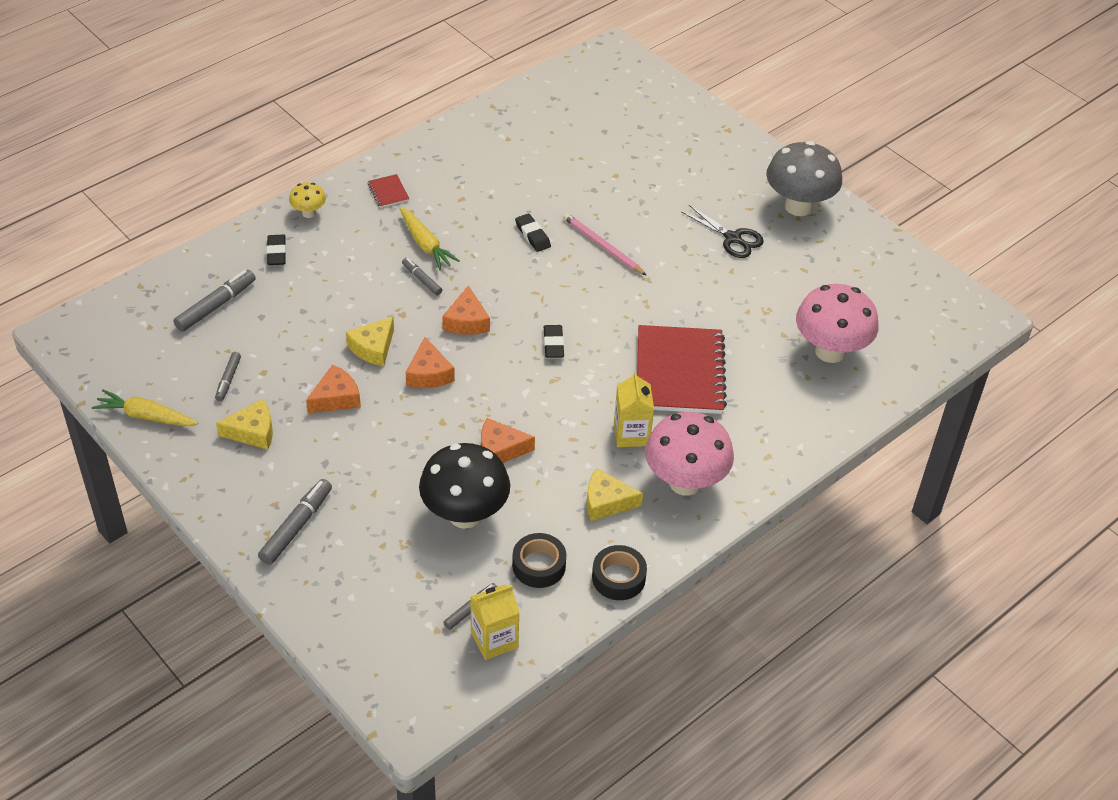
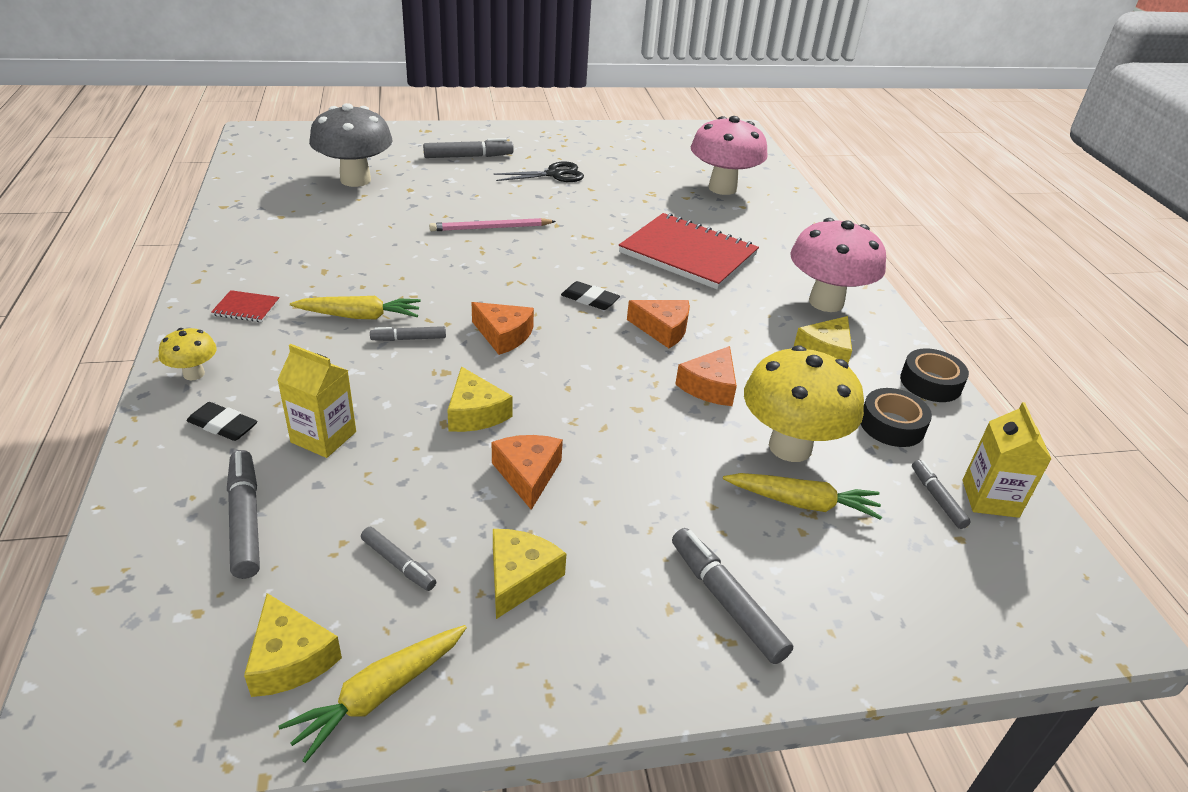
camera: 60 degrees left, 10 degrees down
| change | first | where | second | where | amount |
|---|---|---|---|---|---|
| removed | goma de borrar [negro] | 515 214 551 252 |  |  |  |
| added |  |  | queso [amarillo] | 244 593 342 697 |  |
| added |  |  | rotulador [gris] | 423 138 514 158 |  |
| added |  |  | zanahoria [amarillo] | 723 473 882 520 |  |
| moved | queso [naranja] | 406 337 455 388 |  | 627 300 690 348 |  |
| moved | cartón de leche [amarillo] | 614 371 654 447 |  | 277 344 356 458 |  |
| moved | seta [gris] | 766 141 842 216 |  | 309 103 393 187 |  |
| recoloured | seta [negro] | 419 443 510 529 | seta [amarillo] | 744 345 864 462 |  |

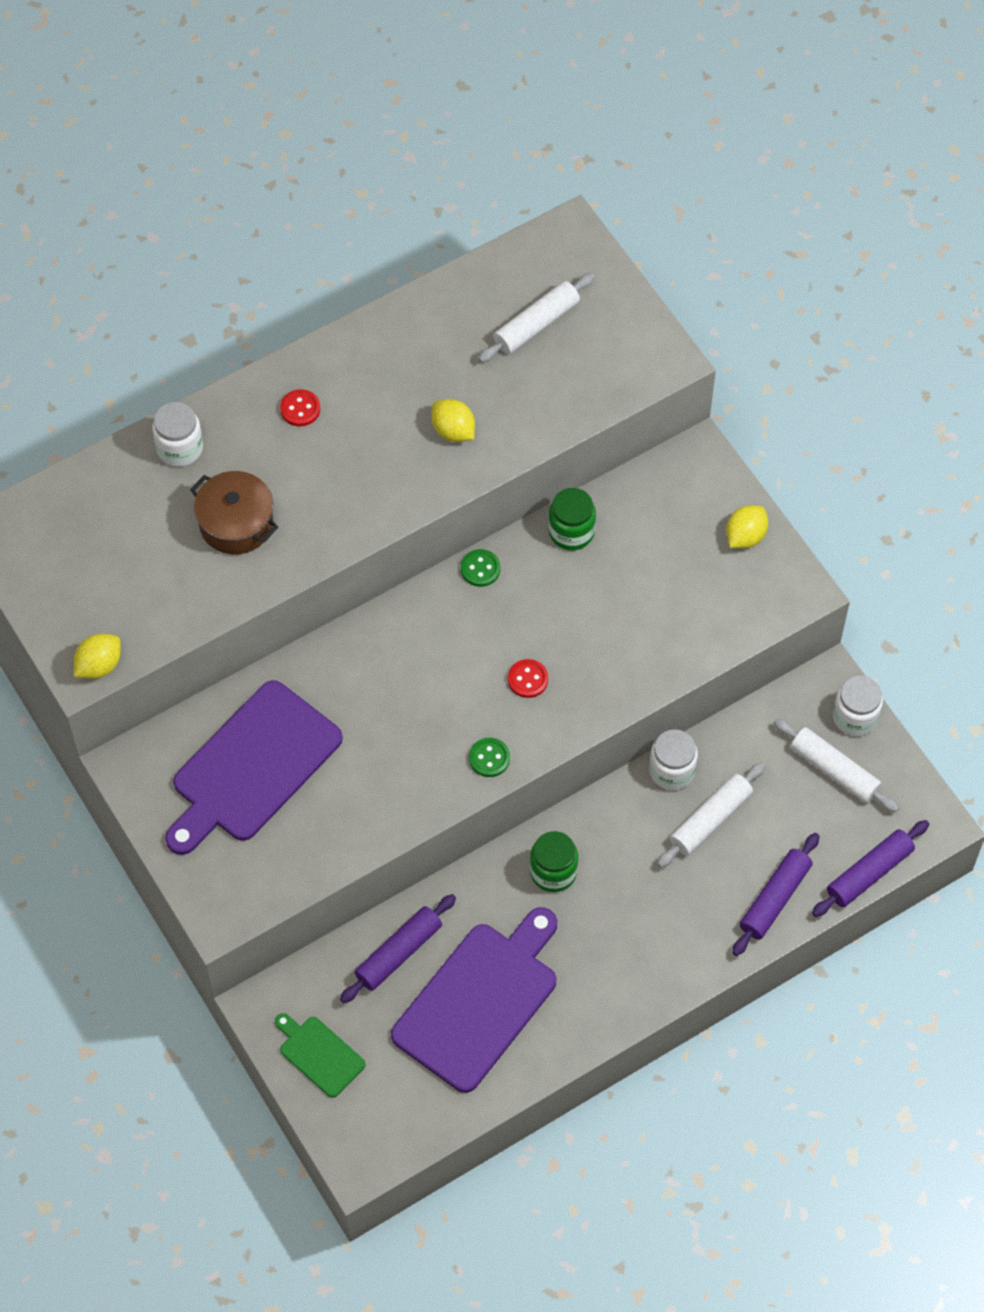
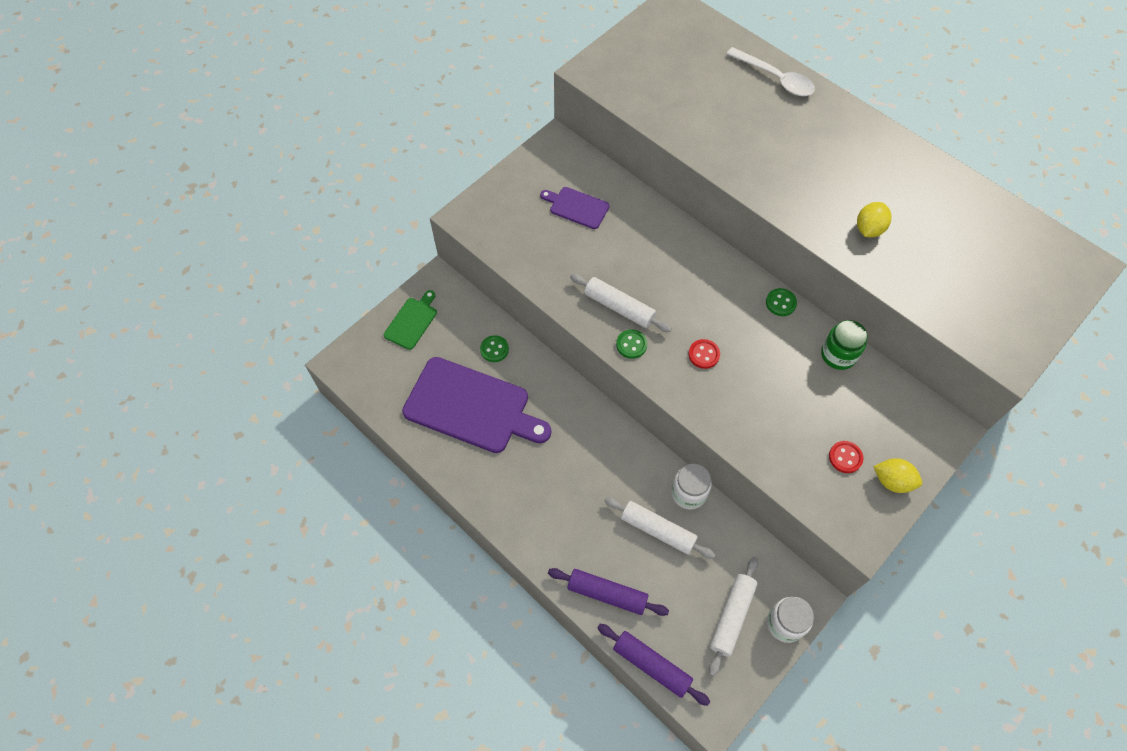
camera: 75 degrees right, 0 degrees up
| change | first | where | second | where | amount |
|---|---|---|---|---|---|
| removed | limón [amarillo] | 74 634 121 679 |  |  |  |
| removed | olla [marrón] | 190 471 278 555 |  |  |  |
| removed | tarro [verde] | 530 831 578 892 |  |  |  |
| moved | botón [rojo] | 280 389 320 426 |  | 829 441 863 473 |  |
| moved | rodillo [blanco] | 478 273 594 362 |  | 570 274 672 332 |  |
| replaced | tarro [blanco] | 152 402 203 467 | cuchara [blanco] | 726 47 815 96 |  |
| replaced | rodillo [morado] | 340 894 456 1003 | botón [verde] | 480 335 509 362 |  |
| resized | tabla de cortar [morado] | 165 680 343 855 |  | 540 187 610 229 | x0.49 |

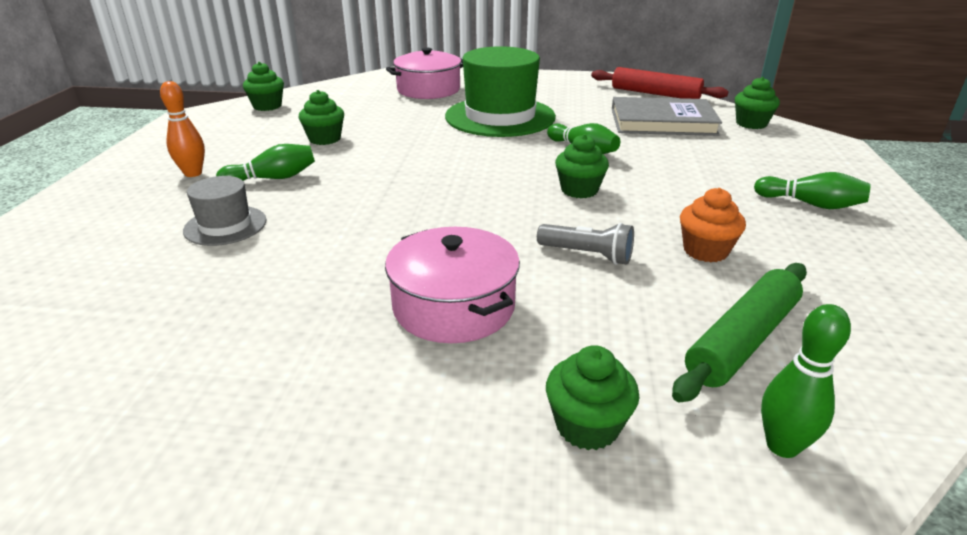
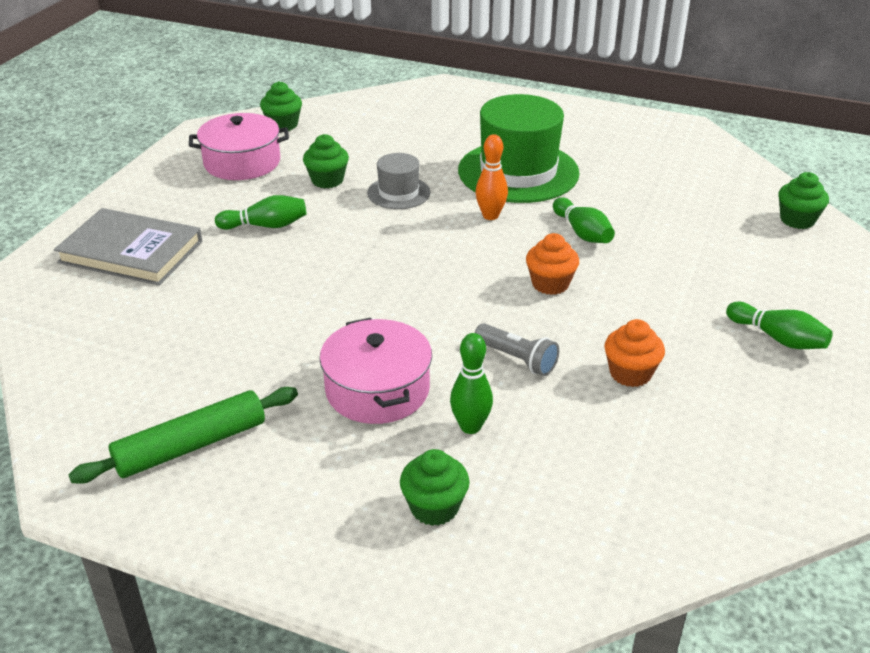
camera: 15 degrees right, 5 degrees up
| change | first | where | second | where | amount |
|---|---|---|---|---|---|
| removed | rodillo [rojo] | 591 67 729 99 |  |  |  |
| moved | bolo [naranja] | 160 81 205 177 |  | 476 134 508 220 |  |
| moved | sombrero [gris] | 183 176 267 246 |  | 367 153 430 209 |  |
| moved | olla [rosa] | 386 48 463 99 |  | 189 113 289 180 |  |
| moved | libro [gris] | 612 97 722 136 |  | 54 208 202 286 |  |
| moved | rodillo [verde] | 672 263 807 402 |  | 69 387 298 484 |  |
| moved | bolo [verde] | 761 304 851 458 |  | 450 333 493 434 |  |
| recoloured | magdalena [verde] | 555 134 609 198 | magdalena [naranja] | 526 233 579 295 |  |

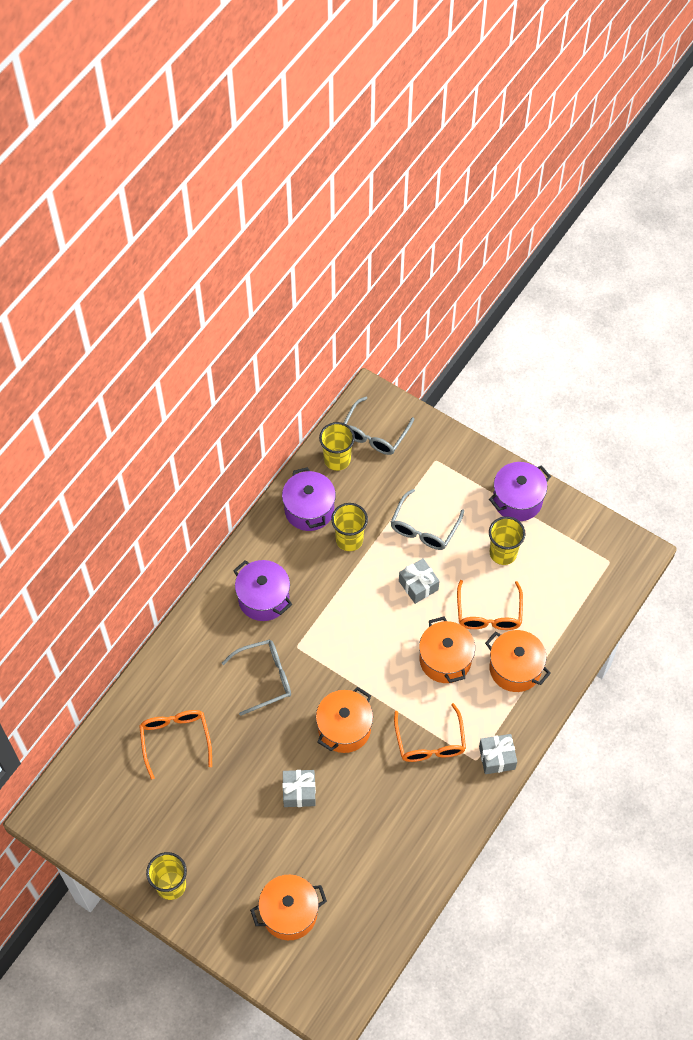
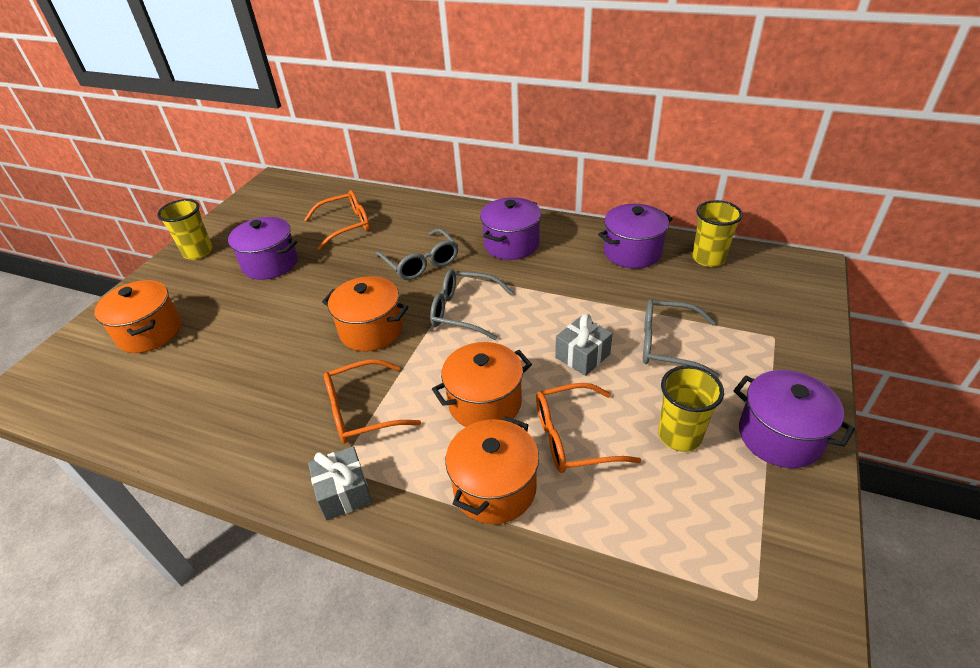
camera: 80 degrees right, 20 degrees down
| change | first | where | second | where | amount |
|---|---|---|---|---|---|
| removed | regalo [gris] | 282 770 316 807 |  |  |  |
| removed | vaso [amarillo] | 331 503 368 551 |  |  |  |
| added |  |  | olla [morado] | 226 217 298 280 |  |
| moved | gafas [gris] | 344 397 414 455 |  | 430 269 513 340 |  |

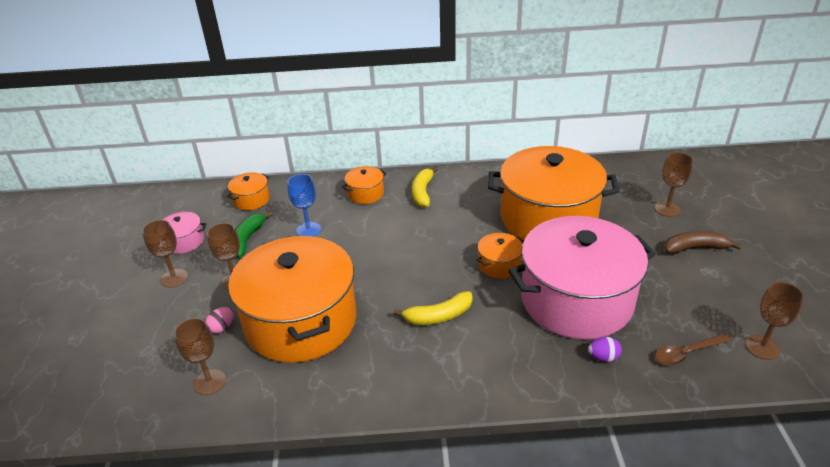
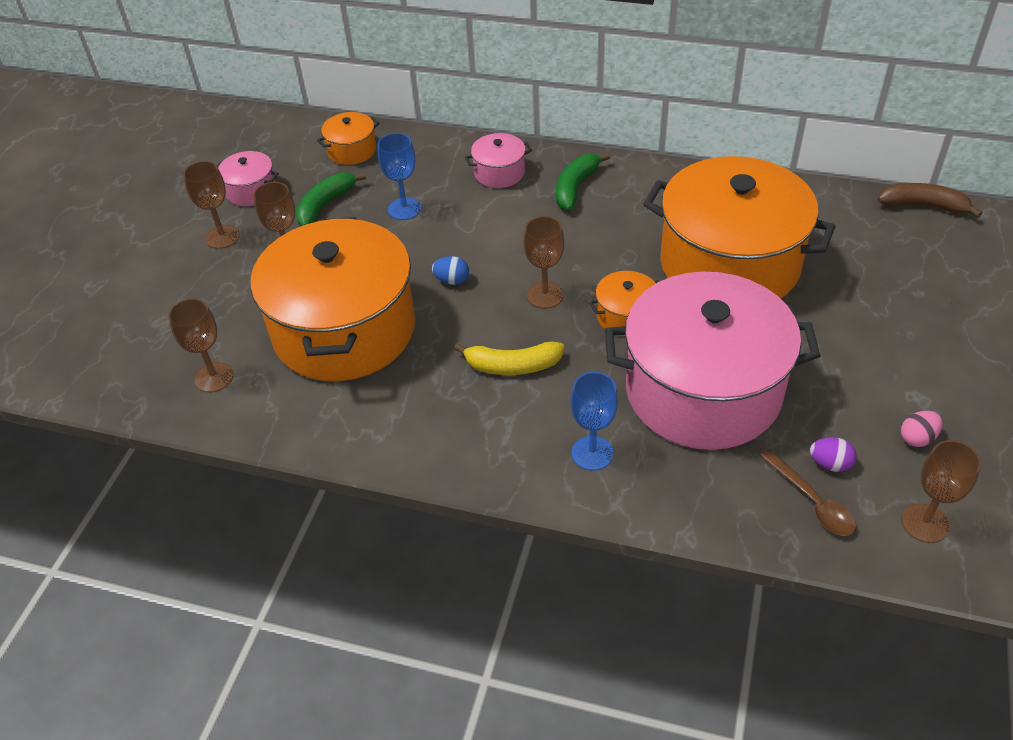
camera: 20 degrees right, 10 degrees up
| change | first | where | second | where | amount |
|---|---|---|---|---|---|
| added |  |  | huevo [azul] | 432 256 469 285 |  |
| added |  |  | copa [azul] | 571 372 618 471 |  |
| moved | huevo [rosa] | 205 307 234 334 |  | 901 411 943 447 |  |
| moved | huevo [morado] | 588 337 622 362 |  | 810 437 857 472 |  |
| moved | copa [marrón] | 655 152 693 217 |  | 524 216 564 309 |  |
| moved | plátano [marrón] | 664 231 742 254 |  | 877 183 982 218 |  |
| recoloured | olla [naranja] | 342 166 387 204 | olla [rosa] | 465 133 532 188 |  |
| recoloured | plátano [amarillo] | 412 167 439 207 | plátano [verde] | 556 153 610 210 |  |
| turned | cuchara [marrón] | 655 334 732 365 |  | 760 449 856 536 | 120 degrees counterclockwise |

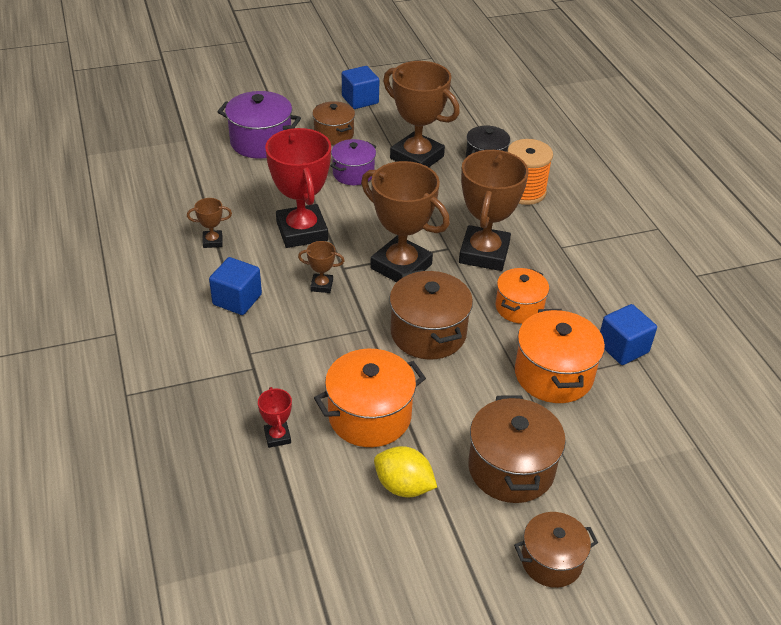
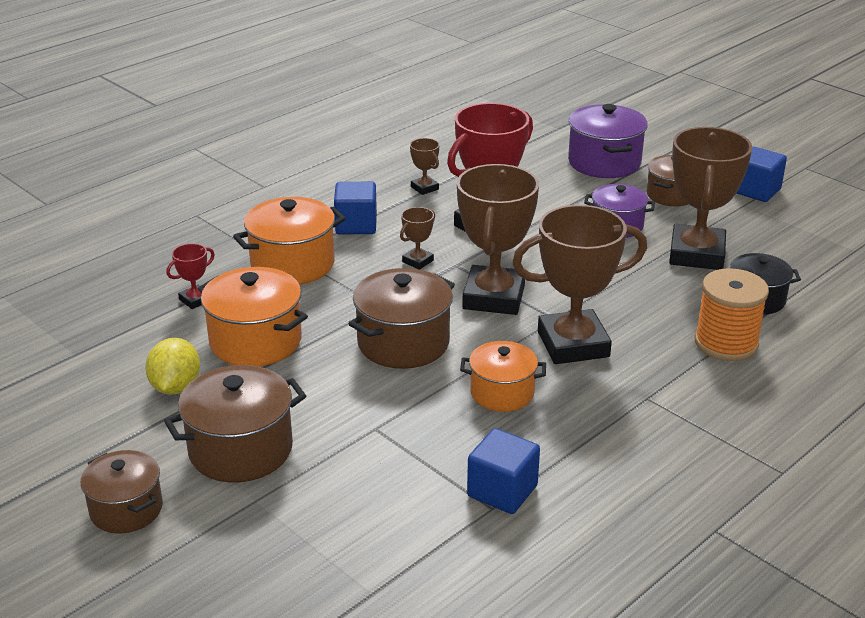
camera: 65 degrees right, 10 degrees down
| change | first | where | second | where | amount |
|---|---|---|---|---|---|
| moved | olla [naranja] | 515 309 605 403 |  | 233 197 346 285 |  |
| turned | trofeo [marrón] | 298 241 344 293 |  | 400 207 435 270 | 60 degrees clockwise |

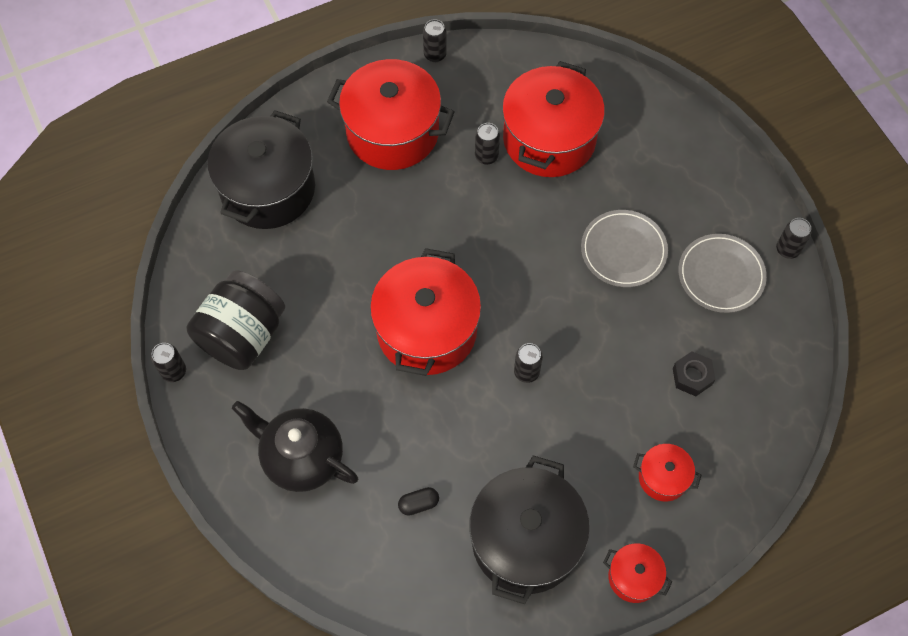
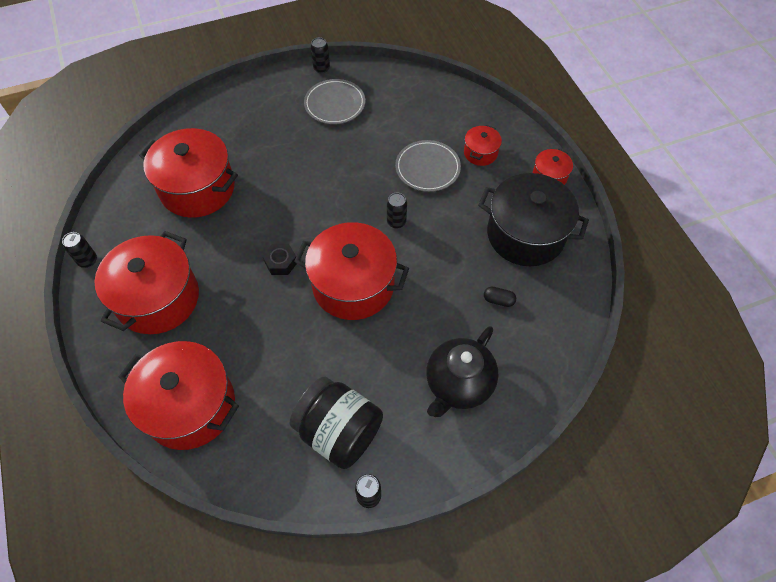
camera: 85 degrees left, 5 degrees down
| change | first | where | second | where | amount |
|---|---|---|---|---|---|
| removed | lata [negro] | 475 123 500 165 |  |  |  |
| moved | plato [gris] | 581 210 668 287 |  | 395 140 461 192 |  |
| moved | tuerca [negro] | 673 351 716 396 |  | 263 244 297 275 |  |
| recoloured | olla [negro] | 208 110 315 229 | olla [rojo] | 119 341 239 450 |  |
| turned | cápsula [negro] | 398 487 439 516 |  | 484 286 516 307 | 60 degrees counterclockwise |

